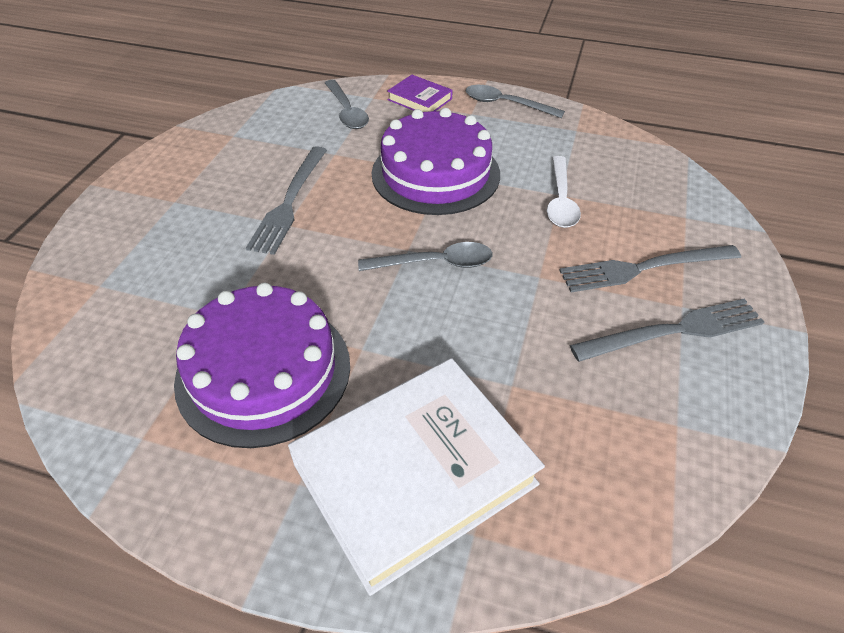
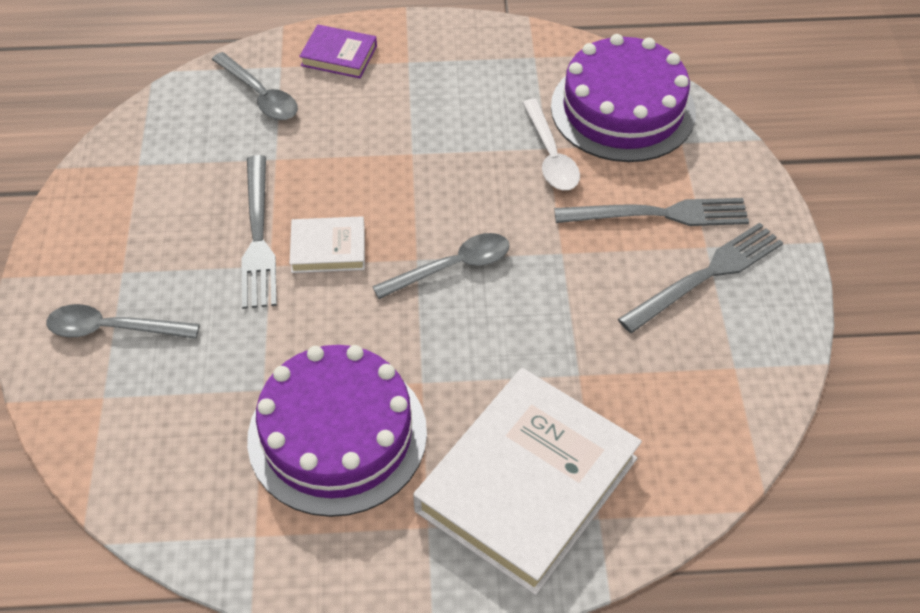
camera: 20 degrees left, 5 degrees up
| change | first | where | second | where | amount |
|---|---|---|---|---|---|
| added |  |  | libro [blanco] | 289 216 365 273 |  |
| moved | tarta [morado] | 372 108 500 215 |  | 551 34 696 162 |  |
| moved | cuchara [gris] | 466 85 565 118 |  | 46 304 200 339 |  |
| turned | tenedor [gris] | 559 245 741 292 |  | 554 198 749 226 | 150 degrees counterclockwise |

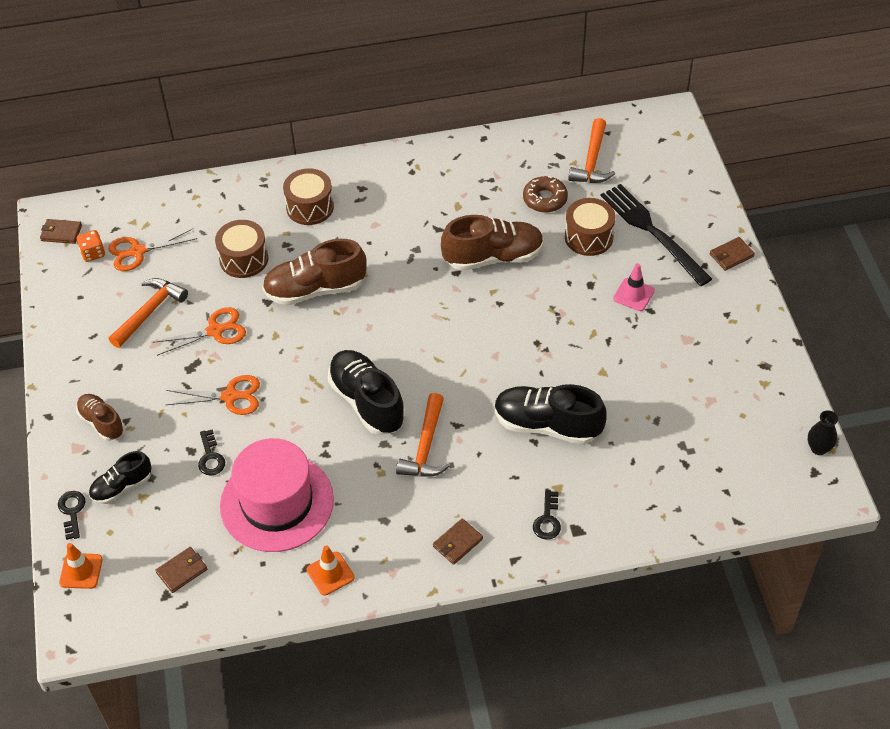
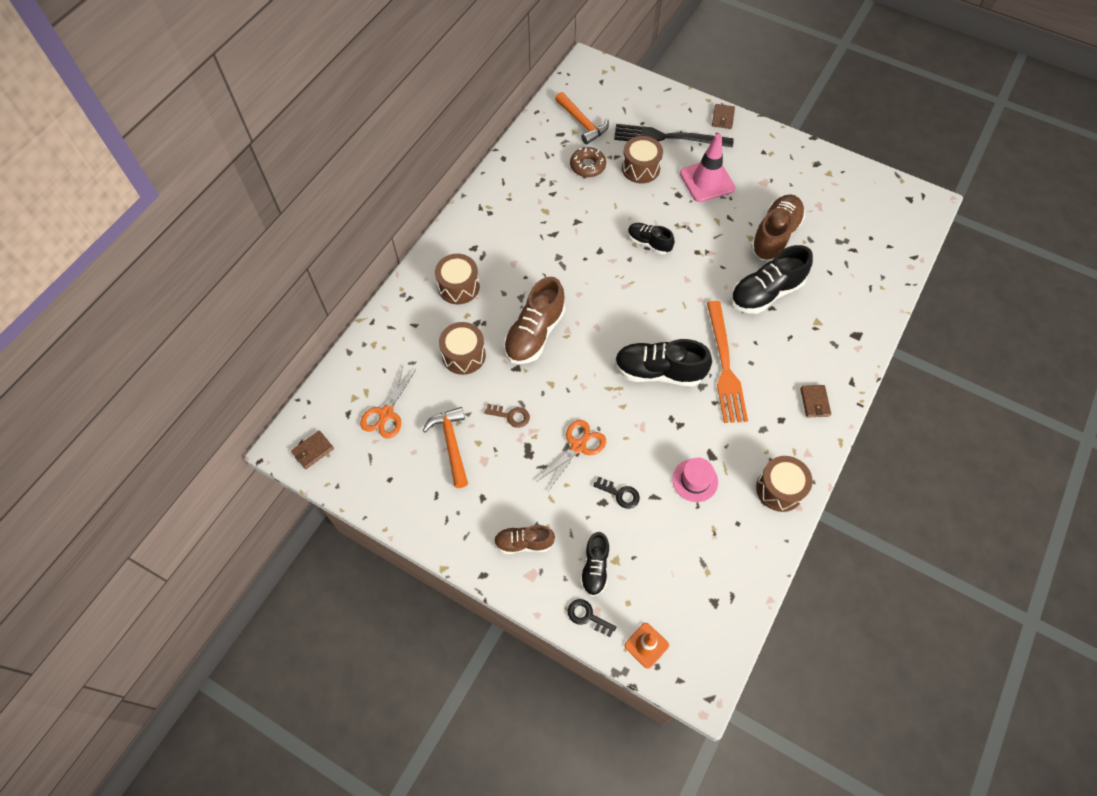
camera: 50 degrees left, 10 degrees up
| change | first | where | second | where | amount |
|---|---|---|---|---|---|
| removed | dado [naranja] | 77 230 105 262 |  |  |  |
| removed | cartera [marrón] | 155 547 207 593 |  |  |  |
| removed | llave [negro] | 533 490 561 540 |  |  |  |
| removed | florero [negro] | 808 410 838 455 |  |  |  |
| added |  |  | zapato [negro] | 628 223 675 254 |  |
| moved | zapato [marrón] | 441 215 544 271 |  | 750 194 805 261 |  |
| replaced | tijeras [naranja] | 152 307 246 356 | llave [marrón] | 484 404 530 428 |  |
| replaced | cono de tráfico [naranja] | 307 545 355 596 | tambor [marrón] | 756 456 813 512 |  |
| replaced | martillo [naranja] | 396 393 451 477 | tenedor [naranja] | 707 301 748 423 |  |
| resized | sombrero [rosa] | 220 438 334 552 |  | 672 458 718 502 | x0.47 |
| resized | cono de tráfico [rosa] | 613 263 655 311 |  | 680 134 735 202 | x1.73 |

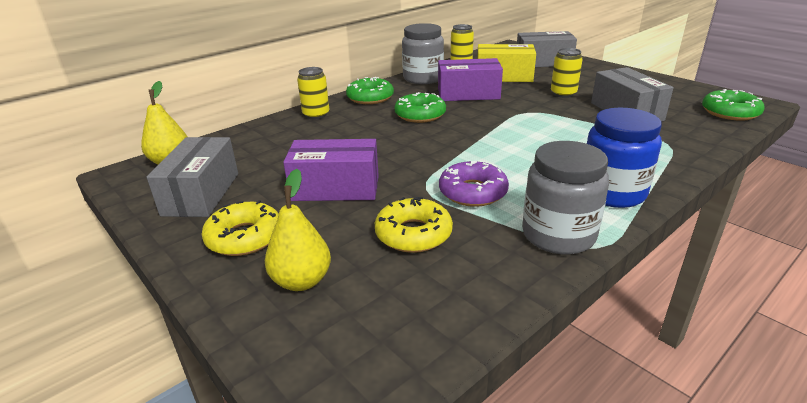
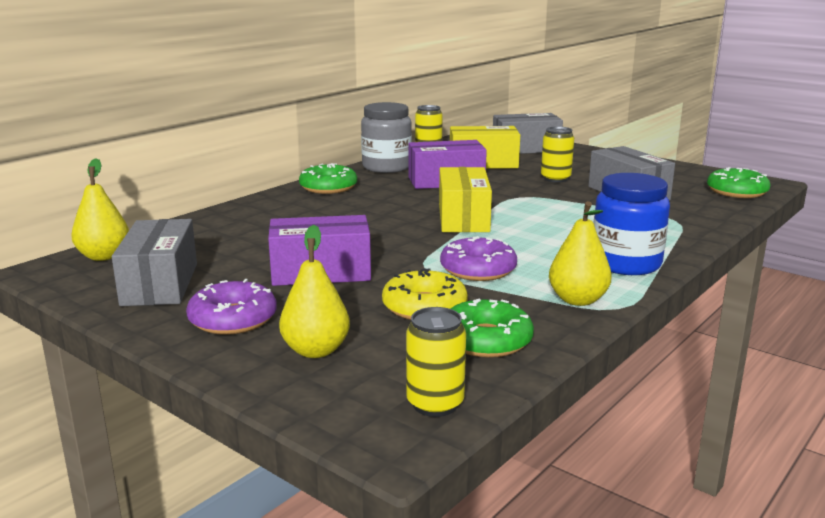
camera: 10 degrees left, 10 degrees down
| change | first | where | second | where | amount |
|---|---|---|---|---|---|
| added |  |  | caja [amarillo] | 439 167 492 232 |  |
| moved | lata [amarillo] | 297 67 329 119 |  | 406 307 466 417 |  |
| moved | rosquilla [verde] | 394 92 446 123 |  | 451 299 534 358 |  |
| replaced | tarro [gris] | 522 141 609 255 | pera [amarillo] | 549 201 612 306 |  |
| recoloured | rosquilla [amarillo] | 201 200 279 256 | rosquilla [morado] | 186 279 277 335 |  |

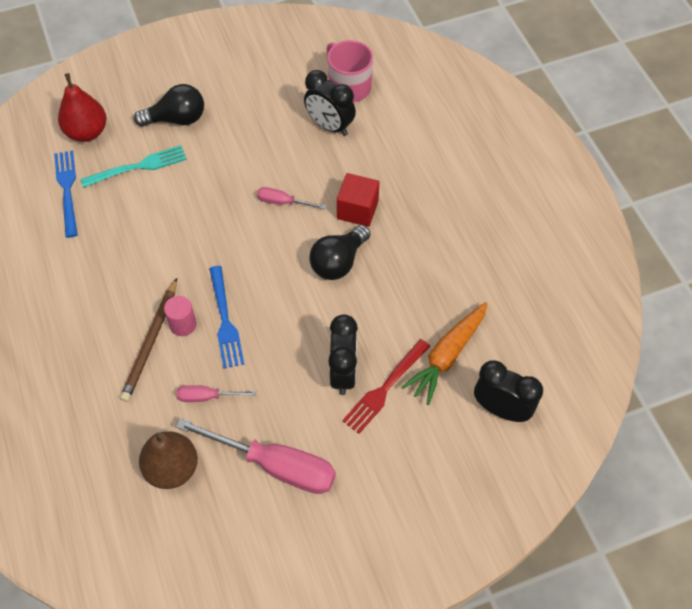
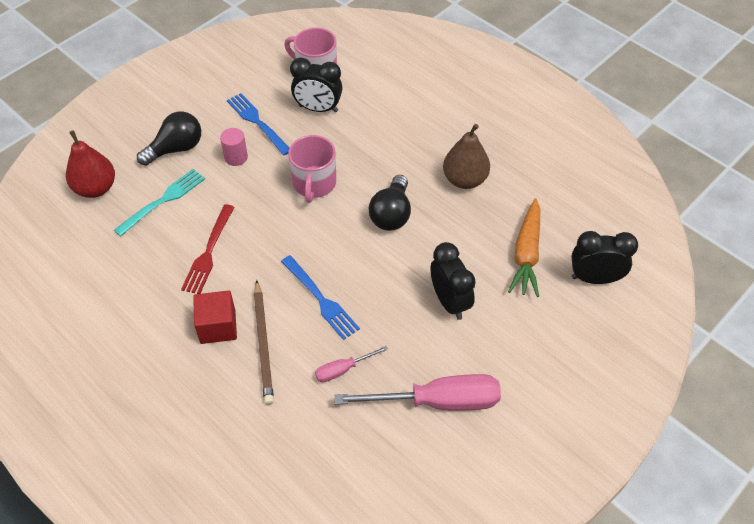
camera: 25 degrees left, 5 degrees down
| change | first | where | second | where | amount |
|---|---|---|---|---|---|
| moved | tenedor [azul] | 54 151 78 238 |  | 227 93 289 155 |  |
| moved | pera [marrón] | 139 431 198 489 |  | 443 124 490 189 |  |
| moved | cilindro [rosa] | 164 296 197 336 |  | 220 128 248 166 |  |
| moved | cubo [rojo] | 337 173 379 227 |  | 193 291 237 344 |  |
| moved | tenedor [rojo] | 342 339 430 434 |  | 181 204 235 294 |  |
| replaced | destornillador [rosa] | 257 187 326 209 | taza [rosa] | 288 135 336 203 |  |

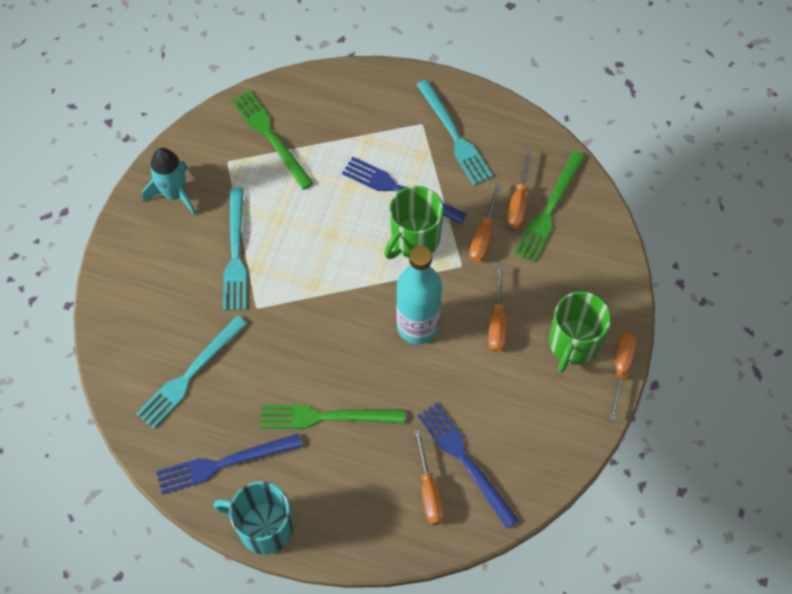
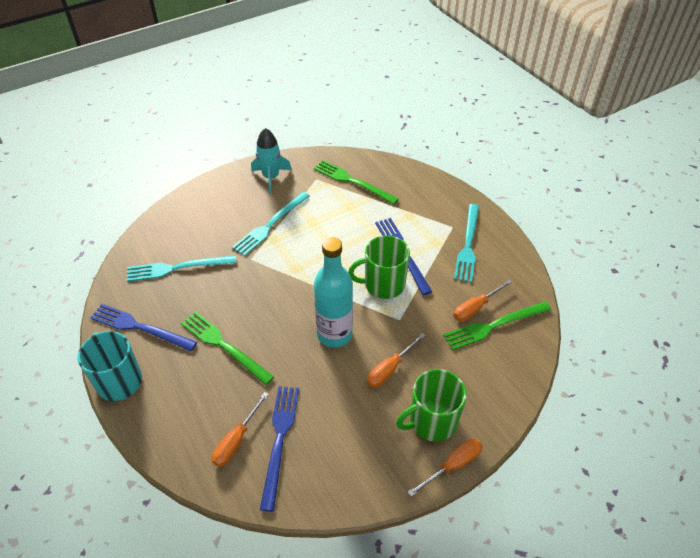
camera: 40 degrees right, 15 degrees down
| change | first | where | second | where | amount |
|---|---|---|---|---|---|
| removed | destornillador [naranja] | 469 183 501 262 |  |  |  |
| turned | tenedor [verde] | 231 90 313 190 |  | 314 160 399 205 | 60 degrees counterclockwise |

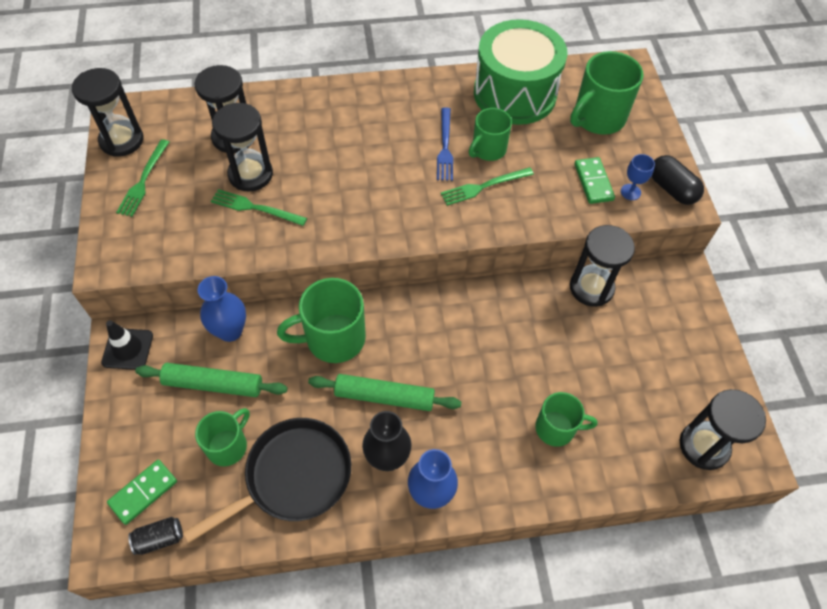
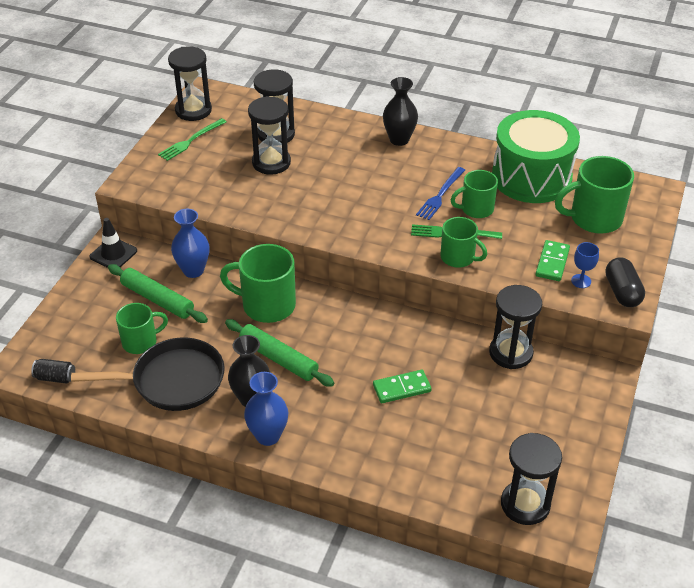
camera: 30 degrees right, 15 degrees down
| change | first | where | second | where | amount |
|---|---|---|---|---|---|
| removed | tenedor [verde] | 211 189 307 226 |  |  |  |
| added |  |  | florero [negro] | 383 77 418 146 |  |
| moved | ficha de dominó [verde] | 107 460 177 525 |  | 373 370 432 403 |  |
| moved | taza [verde] | 535 392 597 447 |  | 441 217 487 268 |  |

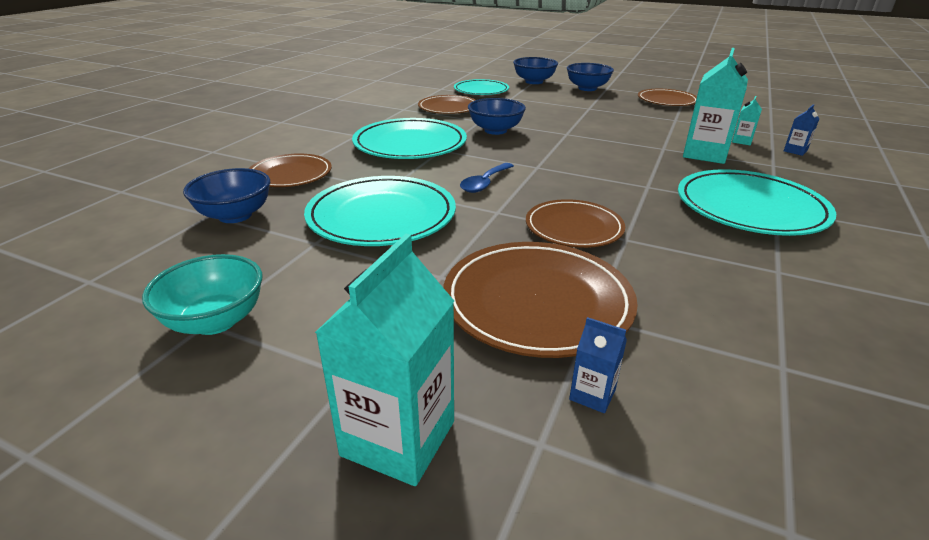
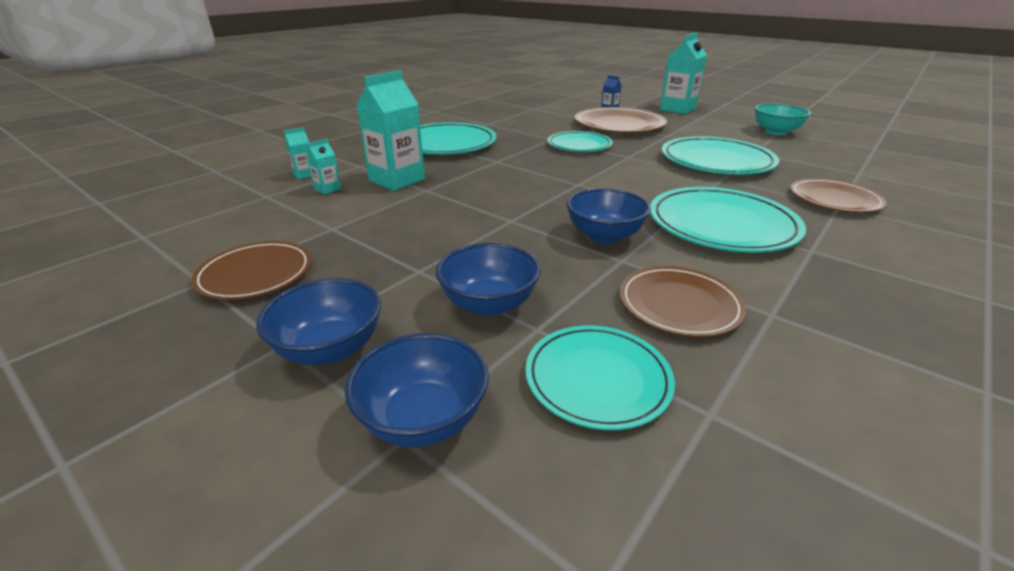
camera: 165 degrees left, 0 degrees up
| change | first | where | second | where | amount |
|---|---|---|---|---|---|
| removed | cuchara [azul] | 460 163 514 193 |  |  |  |
| moved | cuenco [azul] | 183 168 270 223 |  | 436 243 541 316 |  |
| recoloured | plato [marrón] | 526 199 625 248 | plato [turquesa] | 548 131 613 152 |  |
| recoloured | cartón de leche [azul] | 784 104 819 156 | cartón de leche [turquesa] | 284 127 311 179 |  |

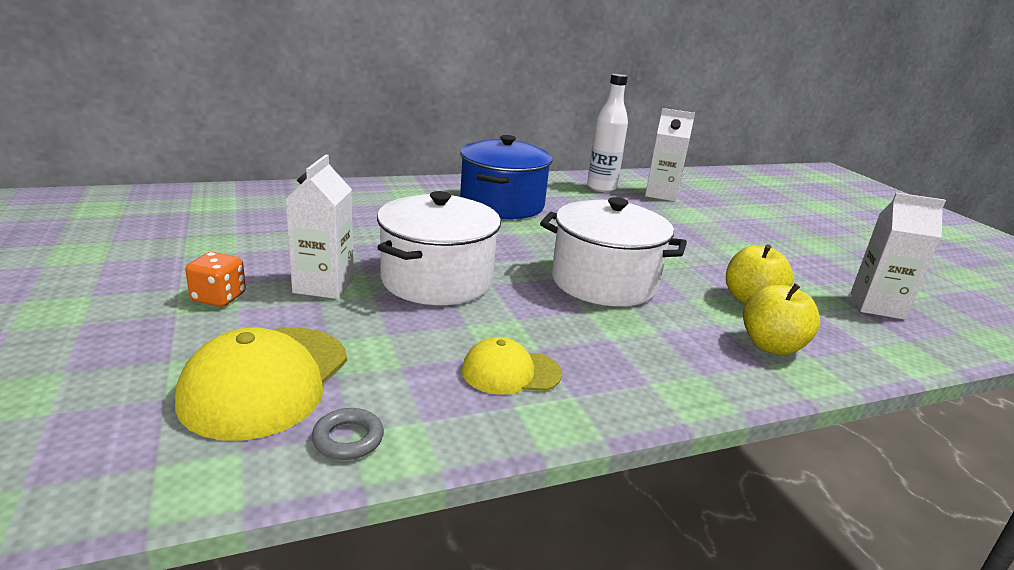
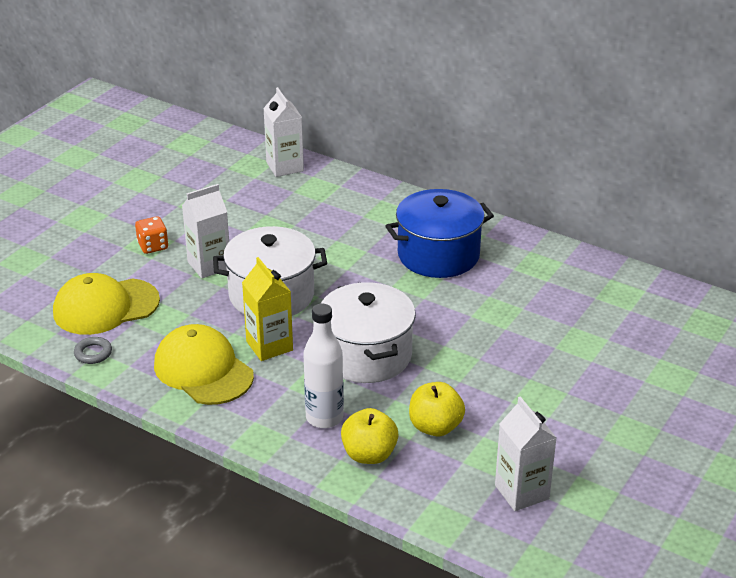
camera: 55 degrees right, 10 degrees up
| change | first | where | second | where | amount |
|---|---|---|---|---|---|
| added |  |  | cartón de leche [amarillo] | 242 257 293 361 |  |
| moved | botella [blanco] | 587 73 628 192 |  | 303 303 344 428 |  |
| moved | cartón de leche [blanco] | 645 108 695 202 |  | 263 87 304 177 |  |
| resized | gorra [amarillo] | 462 337 562 395 |  | 154 324 254 405 | x1.71 |

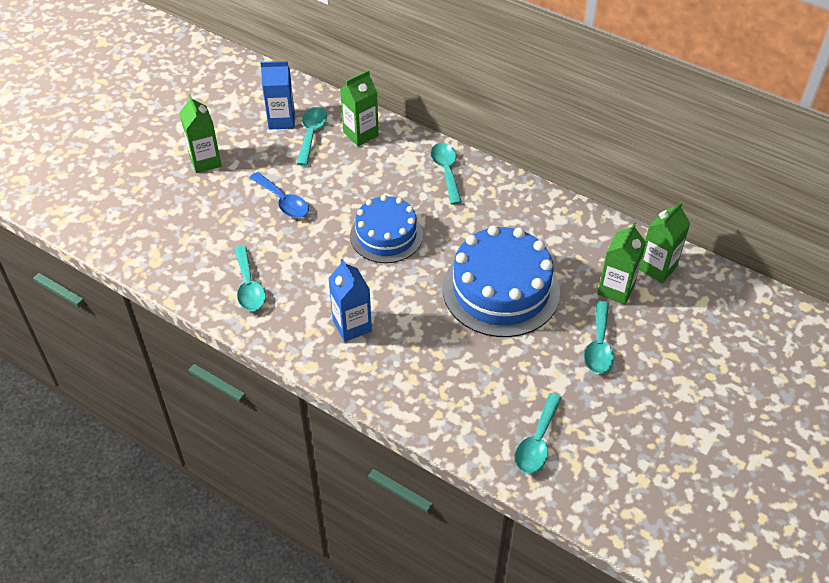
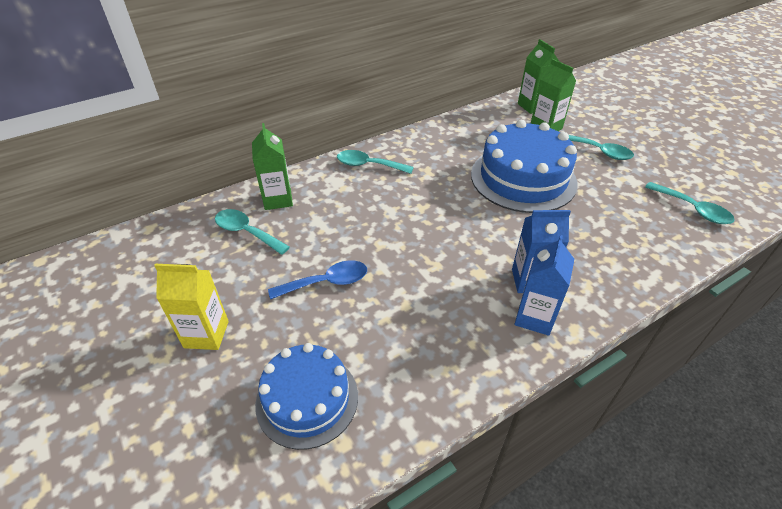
camera: 65 degrees left, 5 degrees down
| change | first | where | second | where | amount |
|---|---|---|---|---|---|
| removed | cuchara [turquesa] | 234 246 266 311 |  |  |  |
| moved | cartón de leche [azul] | 261 61 295 130 |  | 515 235 574 336 |  |
| moved | tarta [azul] | 350 195 423 263 |  | 255 343 358 450 |  |
| recoloured | cartón de leche [verde] | 179 94 222 173 | cartón de leche [amarillo] | 154 264 229 350 |  |

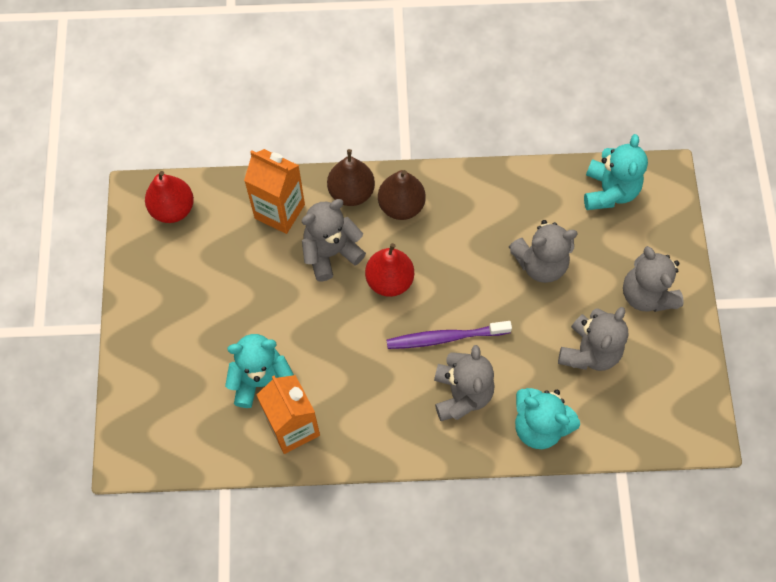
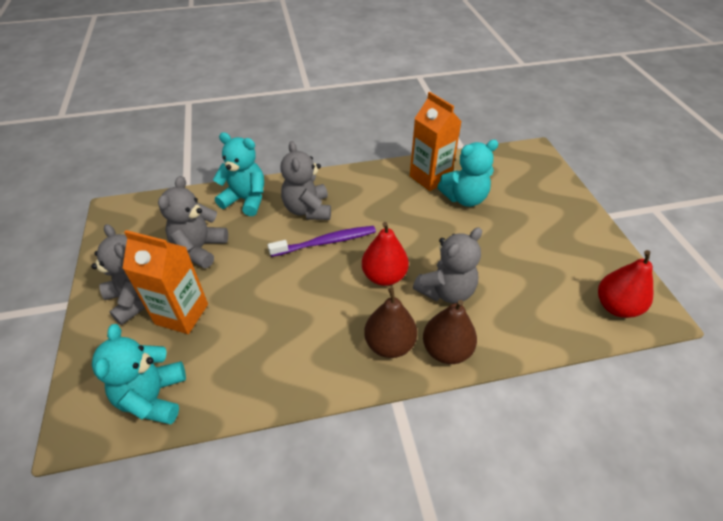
camera: 170 degrees right, 20 degrees down
| change | first | where | second | where | amount |
|---|---|---|---|---|---|
| removed | osito [gris] | 509 220 578 283 |  |  |  |
| moved | cartón de leche [naranja] | 244 149 305 234 |  | 122 230 208 334 |  |

